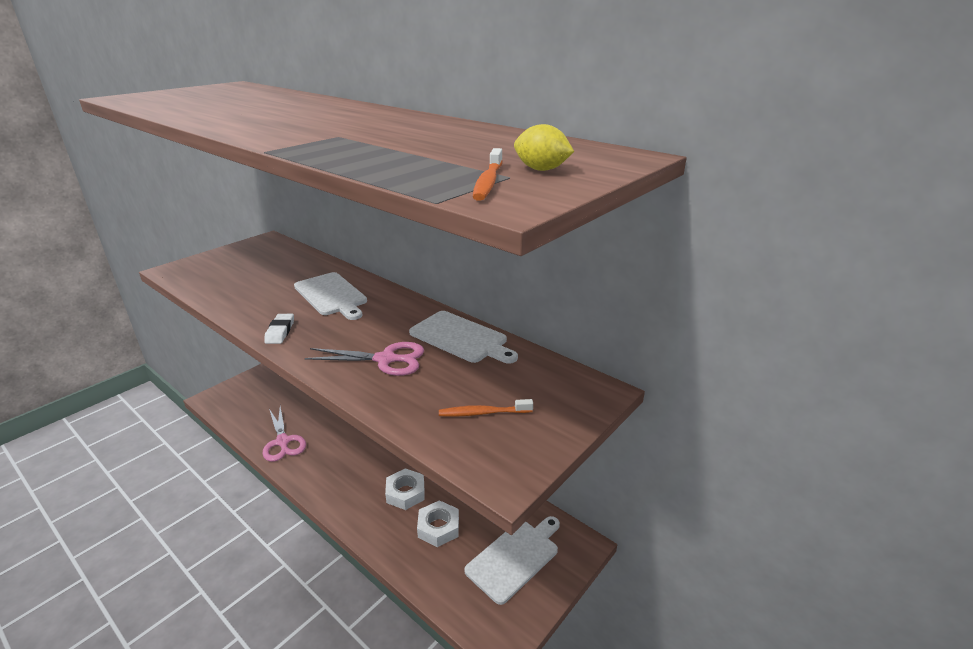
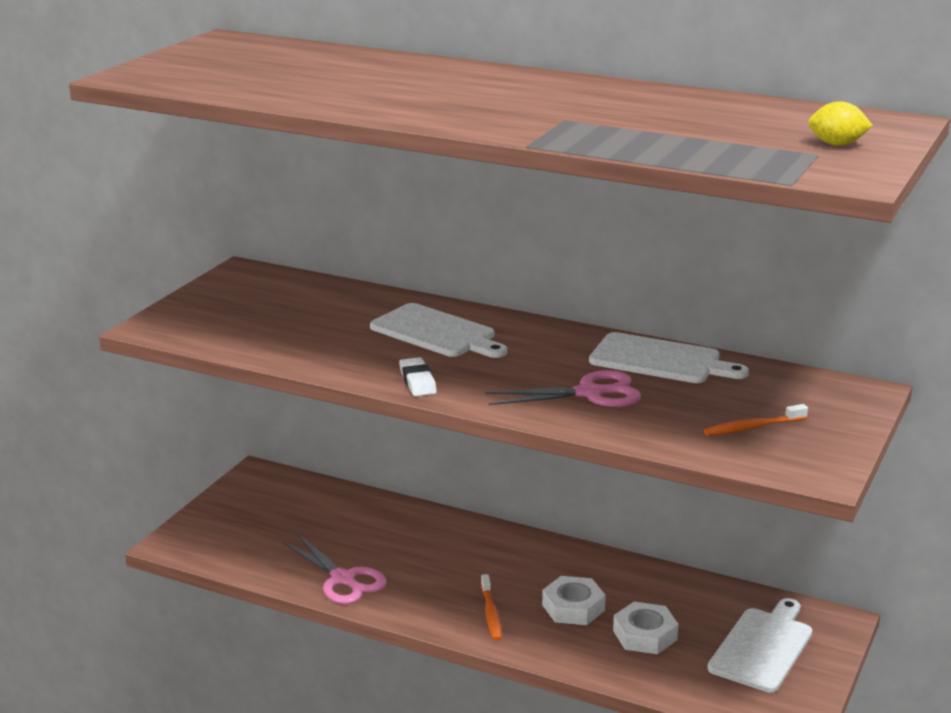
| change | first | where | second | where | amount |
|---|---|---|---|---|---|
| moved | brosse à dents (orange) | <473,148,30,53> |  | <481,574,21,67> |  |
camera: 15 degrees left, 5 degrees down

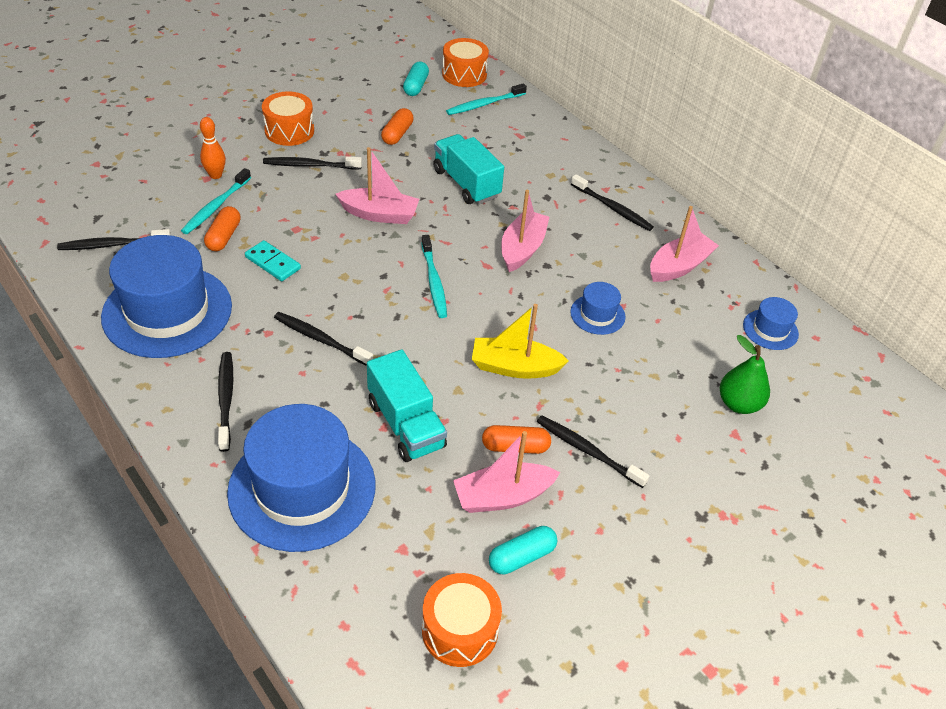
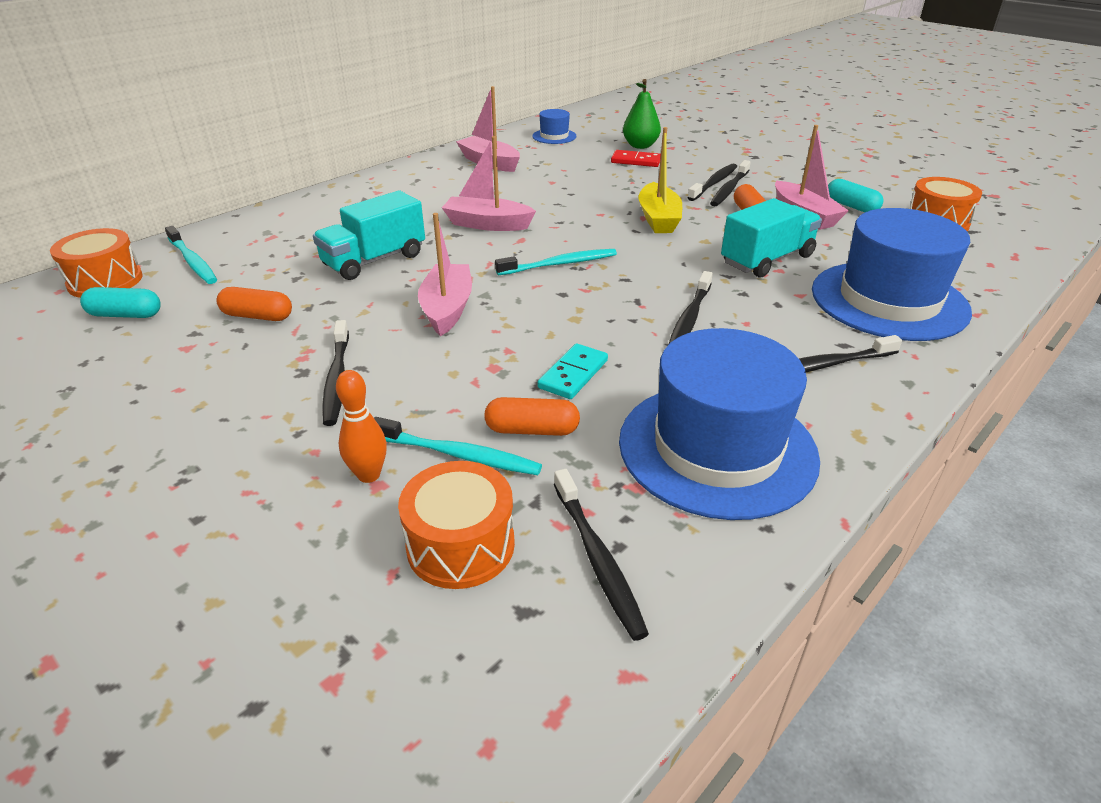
| change | first | where | second | where | amount |
|---|---|---|---|---|---|
| moved | tambour (orange) | <262,91,52,55> |  | <398,461,117,128> |  |
| removed | chapeau (bleu) | <570,282,56,53> |  |  |  |
| moved | brosse à dents (noir) | <571,174,83,57> |  | <687,164,50,37> |  |
| added |  |  | domino (rouge) | <611,150,50,17> |  |
camera: 95 degrees left, 10 degrees down

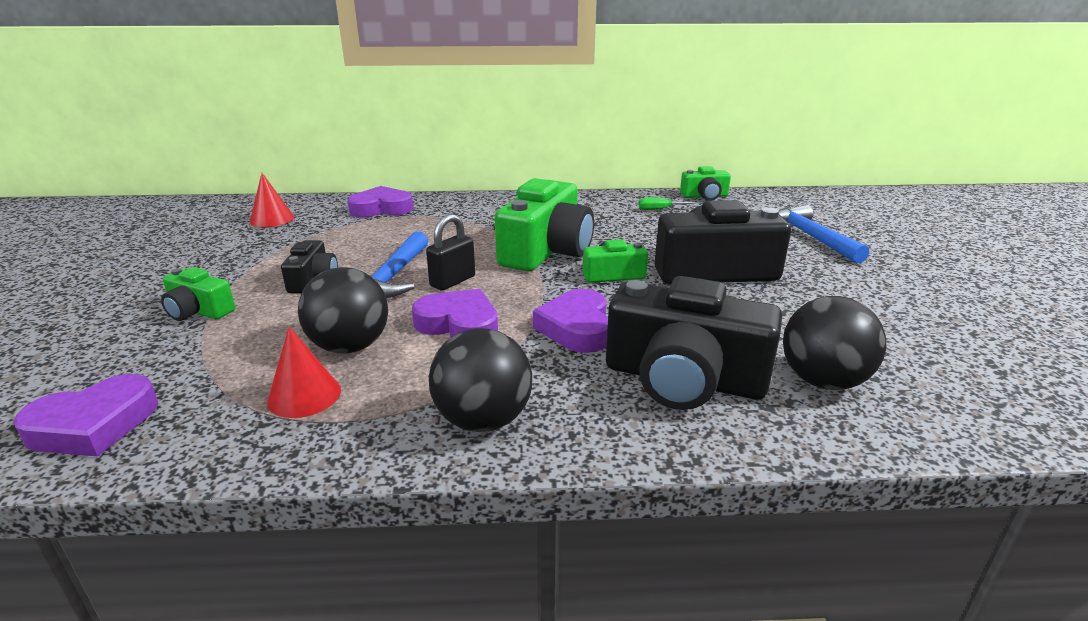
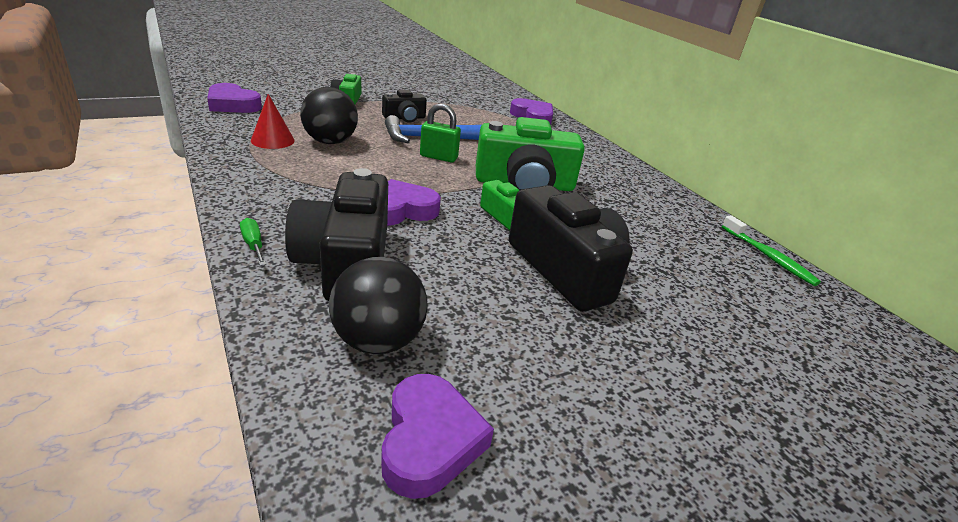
| change | first | where | second | where | amount |
|---|---|---|---|---|---|
| removed | cône (rouge) | <250,173,44,54> |  |  |  |
| moved | cœur (violet) | <412,289,86,49> |  | <381,374,113,125> |  |
| recoloured | cadenas (noir) | <426,214,49,76> | cadenas (vert) | <420,103,41,59> |  |
| removed | balle (noir) | <429,328,103,104> |  |  |  |
| moved | tournevis (vert) | <639,197,57,13> |  | <240,218,26,48> |  |
| replaced | appareil photo (vert) | <680,166,51,35> | brosse à dents (vert) | <722,215,99,71> |  |
| removed | marteau (bleu) | <778,205,91,59> |  |  |  |
camera: 60 degrees right, 5 degrees up

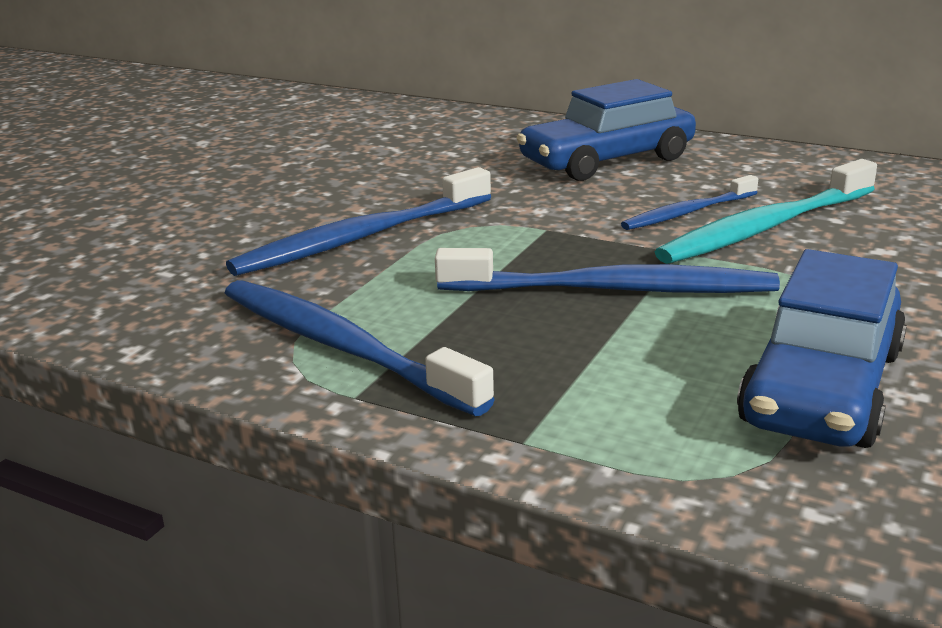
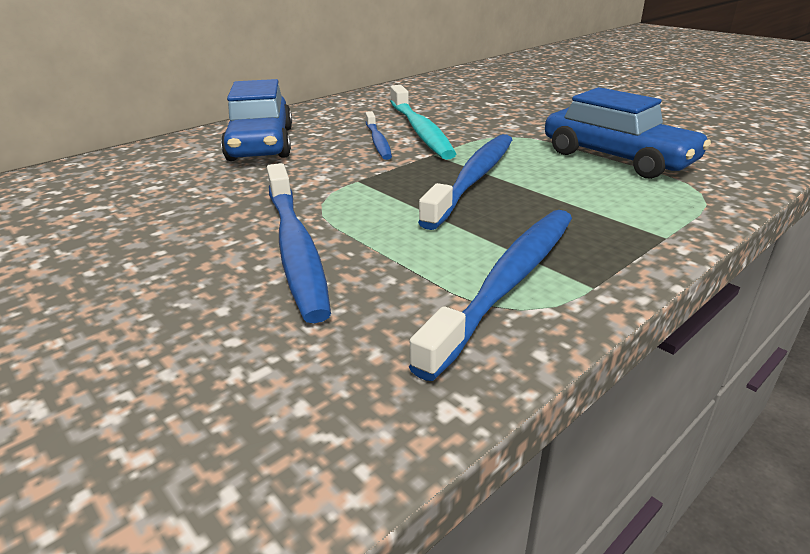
| change | first | where | second | where | amount |
|---|---|---|---|---|---|
| turned | brosse à dents (bleu) | <225,280,270,136> |  | <409,210,163,171> | 150 degrees clockwise |
camera: 70 degrees left, 5 degrees up

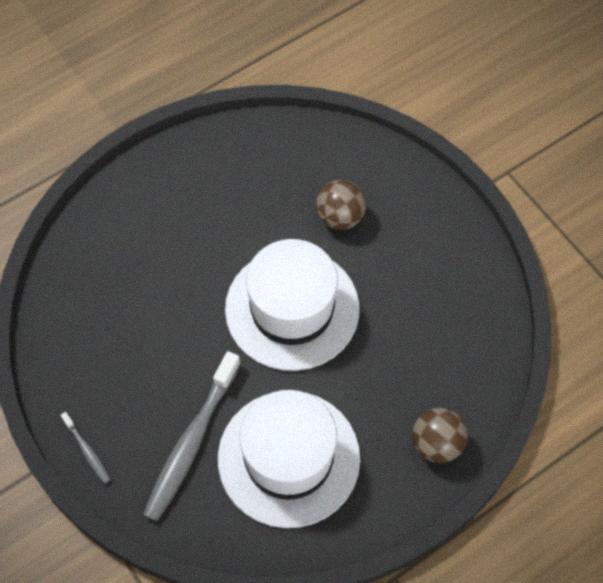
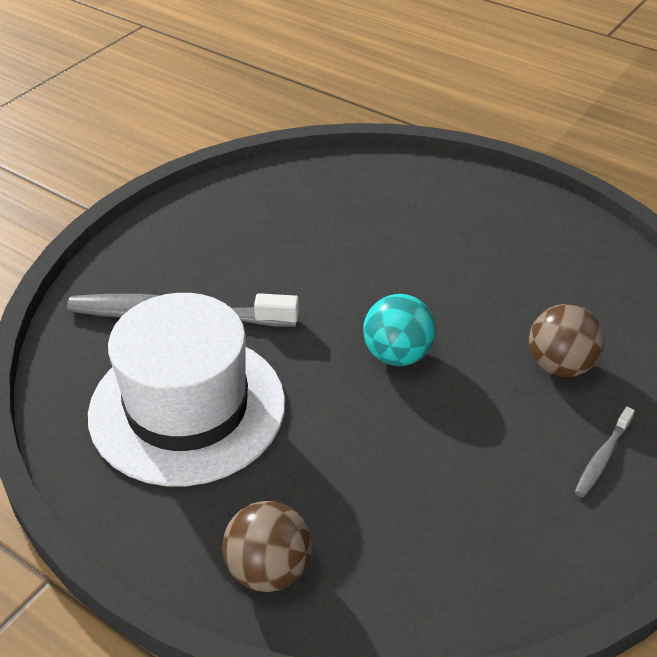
| change | first | where | second | where | amount |
|---|---|---|---|---|---|
| moved | brosse à dents (gris) | <61,412,50,72> |  | <575,407,60,90> |  |
| replaced | chapeau (blanc) | <225,239,135,132> | balle (turquoise) | <363,294,73,72> |  |
camera: 70 degrees right, 20 degrees down

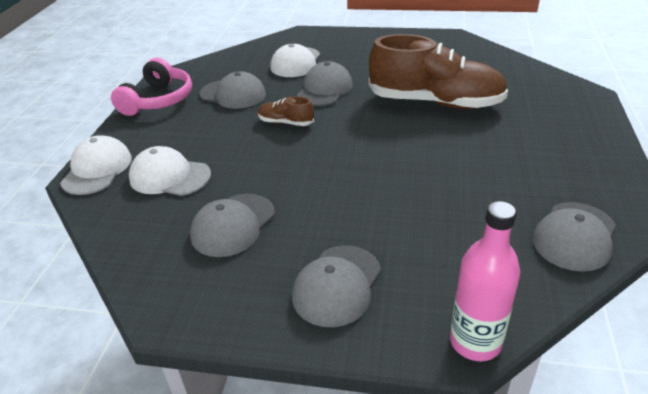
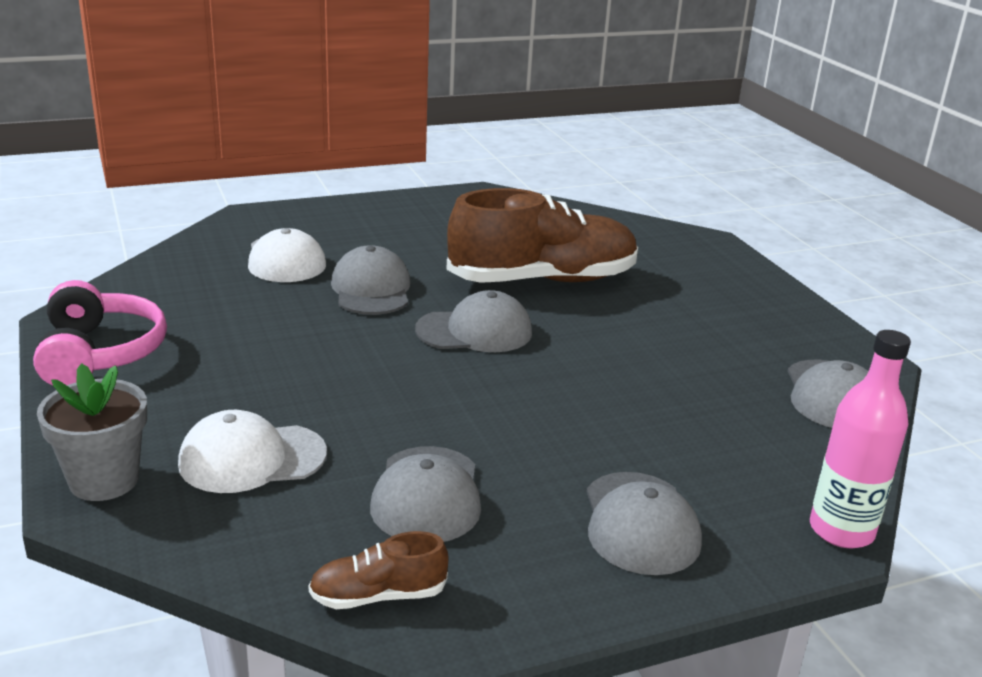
| change | first | where | second | where | amount |
|---|---|---|---|---|---|
| replaced | casquette (blanc) | <60,135,72,60> | pot de fleurs (gris) | <37,363,110,138> |  |
| moved | casquette (gris) | <200,71,66,38> |  | <415,290,117,62> |  |
| moved | chaussure (marron) | <258,96,56,30> |  | <308,531,140,78> |  |
camera: 35 degrees left, 10 degrees down

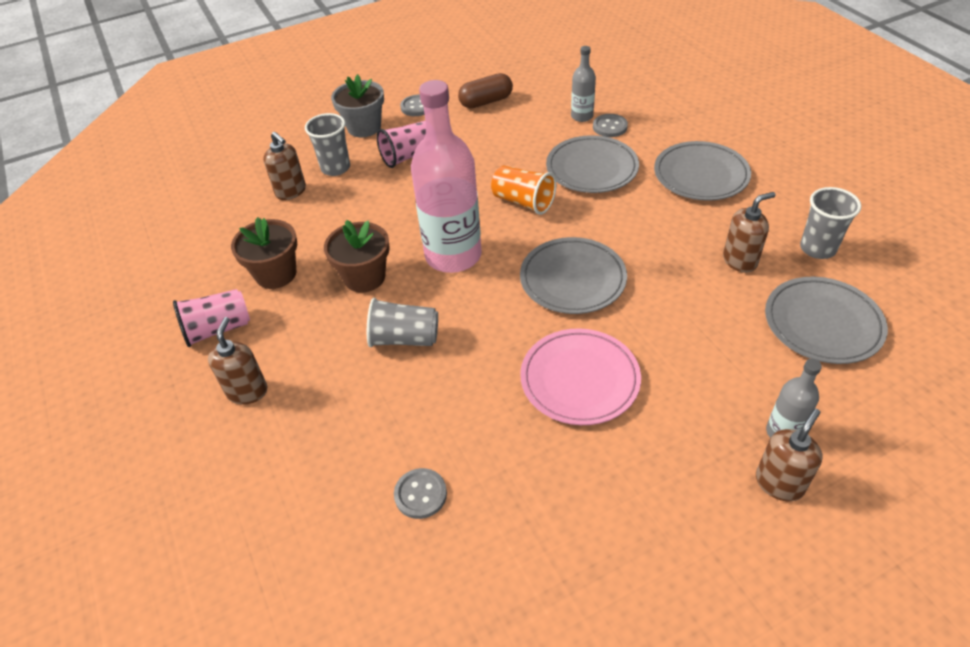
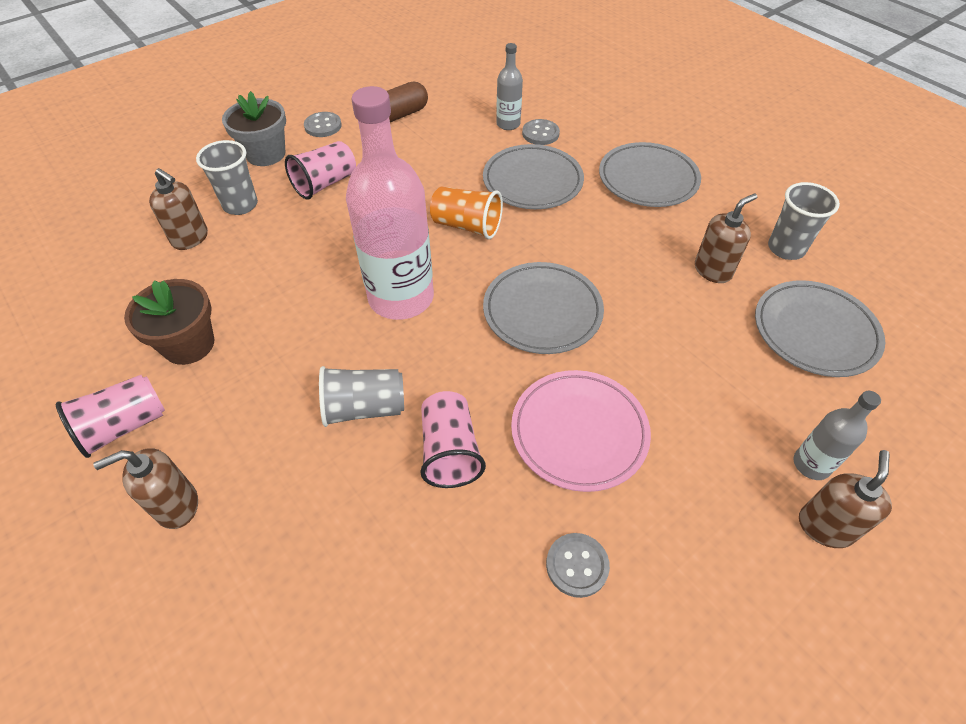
| change | first | where | second | where | amount |
|---|---|---|---|---|---|
| turned | distributeur de savon (marron) | <208,317,60,87> |  | <93,448,105,81> | 105 degrees counterclockwise |
| removed | pot de fleurs (marron) | <324,220,66,72> |  |  |  |
| moved | bouton (gris) | <394,468,53,51> |  | <546,533,64,65> |  |
| added |  |  | gobelet (rose) | <420,391,66,97> |  |
camera: 15 degrees left, 5 degrees up

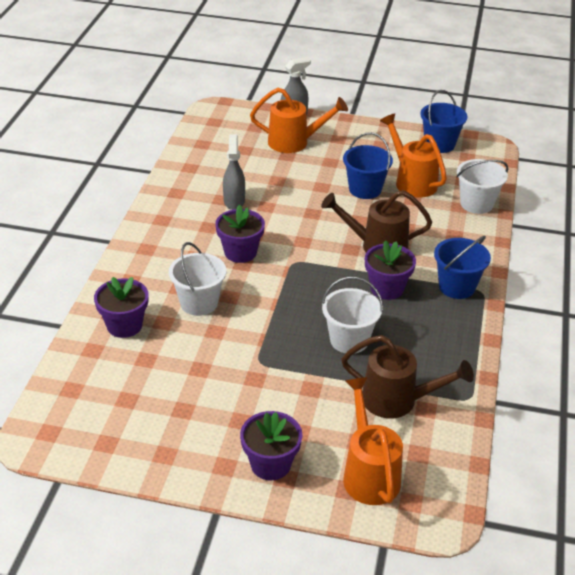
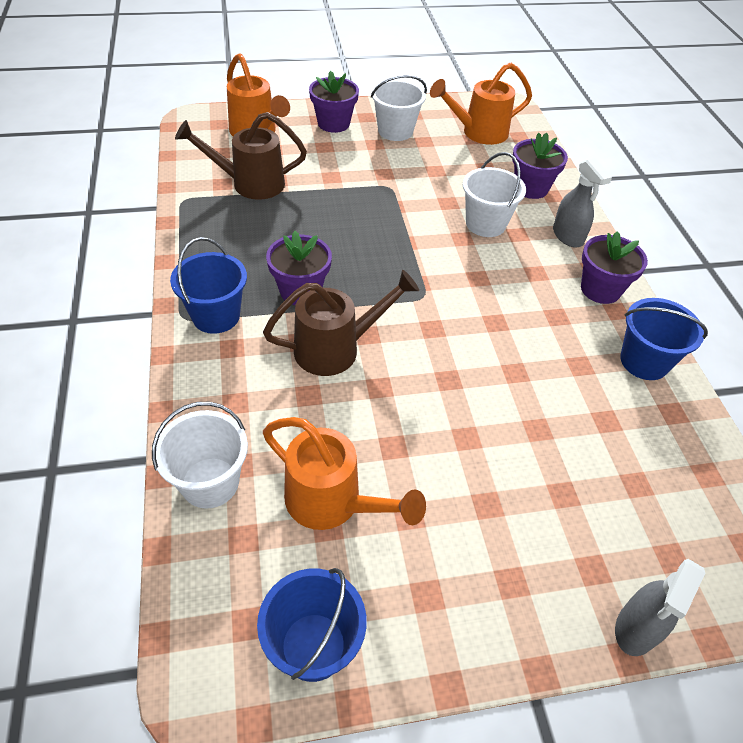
| change | first | where | second | where | amount |
|---|---|---|---|---|---|
| moved | pot de fleurs (violet) | <215,204,50,59> |  | <581,231,67,73> |  |
| moved | vaporisateur (gris) | <223,135,22,75> |  | <553,158,59,90> |  |
| moved | arrosoir (orange) | <250,88,98,65> |  | <430,63,102,82> |  |
| moved | seau (blanc) | <321,277,62,76> |  | <371,75,56,66> |  |
| moved | seau (bleu) | <343,132,50,67> |  | <620,298,88,82> |  |
camera: 155 degrees right, 10 degrees up

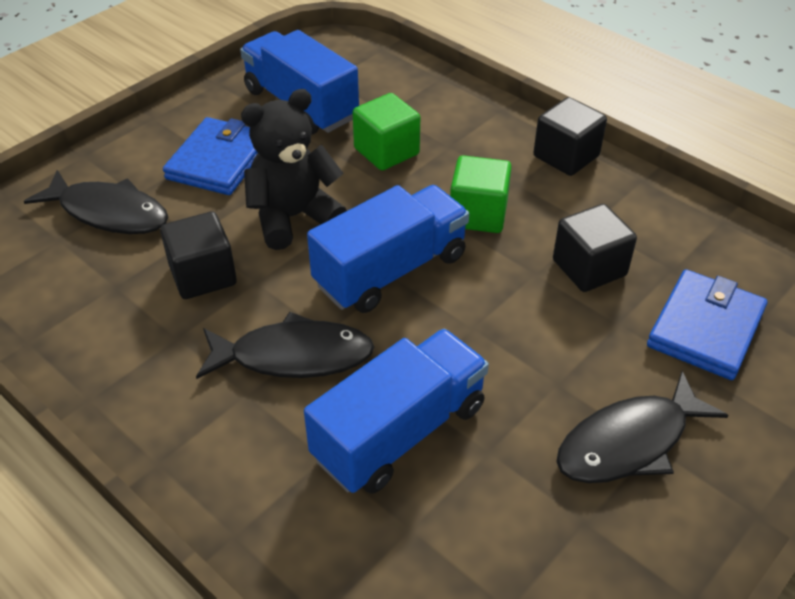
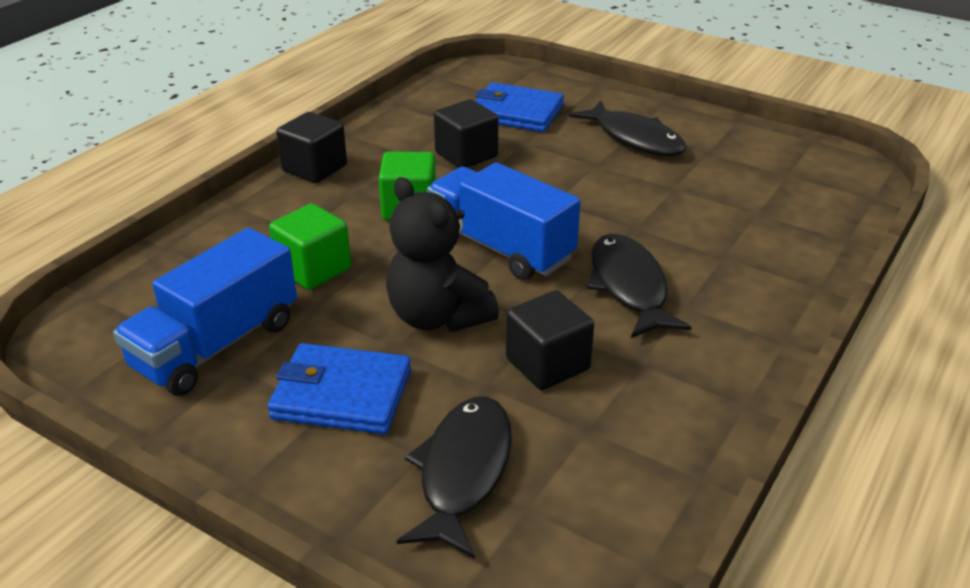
| change | first | where | second | where | amount |
|---|---|---|---|---|---|
| removed | camion (bleu) | <304,329,185,165> |  |  |  |
camera: 100 degrees left, 10 degrees down

